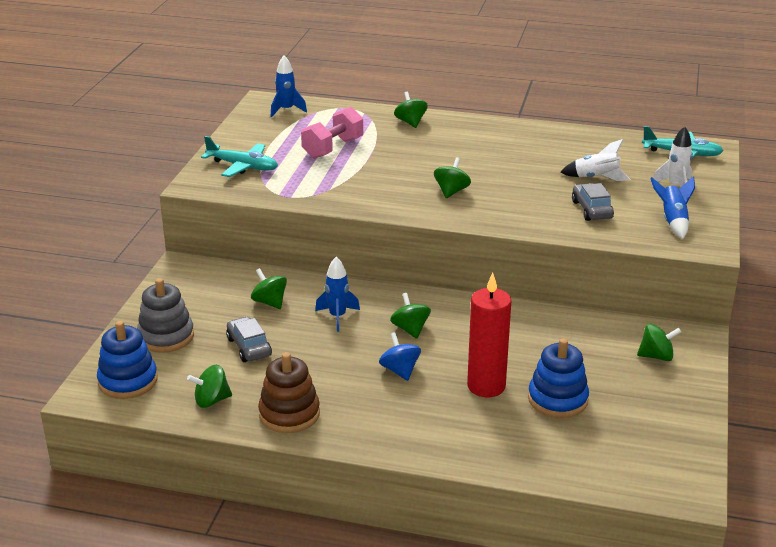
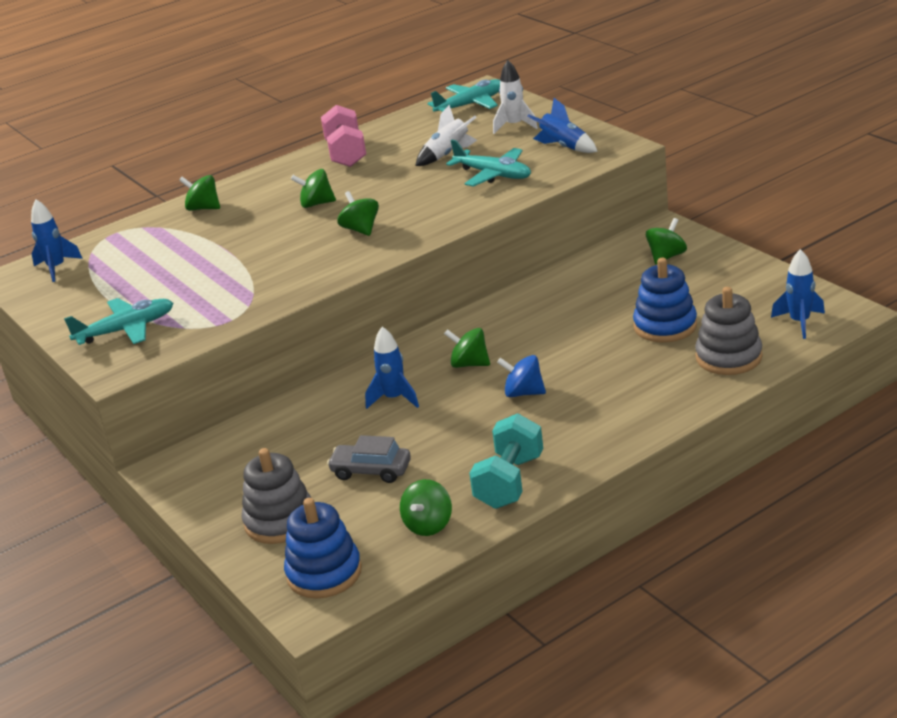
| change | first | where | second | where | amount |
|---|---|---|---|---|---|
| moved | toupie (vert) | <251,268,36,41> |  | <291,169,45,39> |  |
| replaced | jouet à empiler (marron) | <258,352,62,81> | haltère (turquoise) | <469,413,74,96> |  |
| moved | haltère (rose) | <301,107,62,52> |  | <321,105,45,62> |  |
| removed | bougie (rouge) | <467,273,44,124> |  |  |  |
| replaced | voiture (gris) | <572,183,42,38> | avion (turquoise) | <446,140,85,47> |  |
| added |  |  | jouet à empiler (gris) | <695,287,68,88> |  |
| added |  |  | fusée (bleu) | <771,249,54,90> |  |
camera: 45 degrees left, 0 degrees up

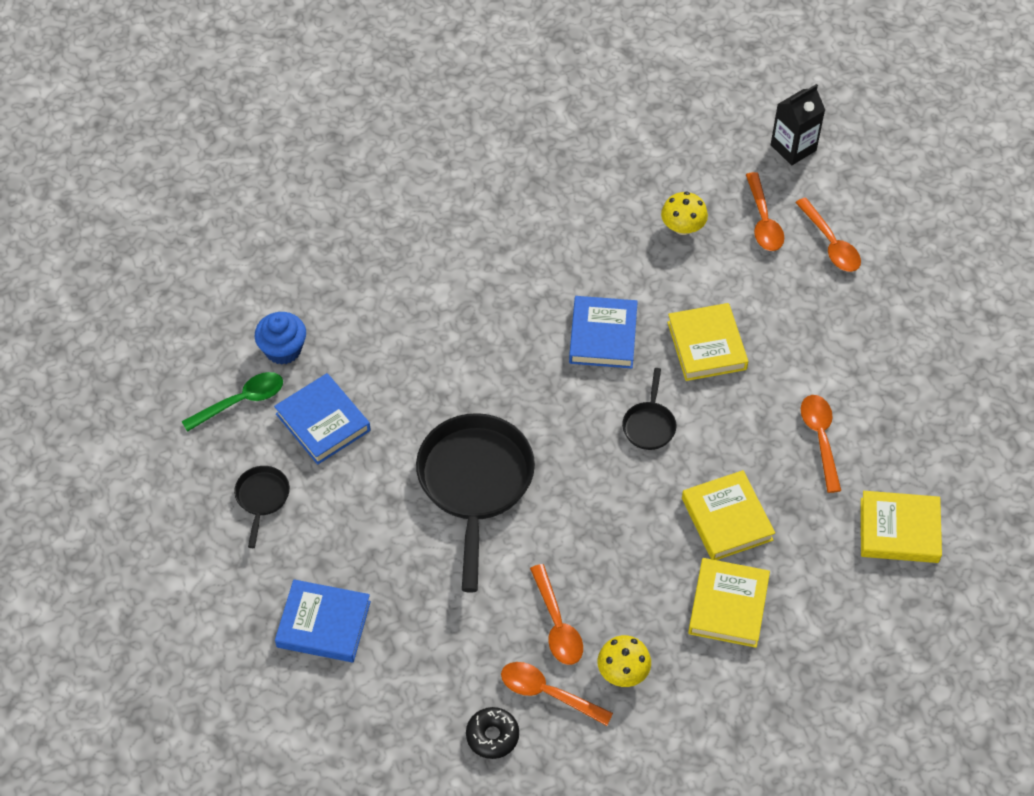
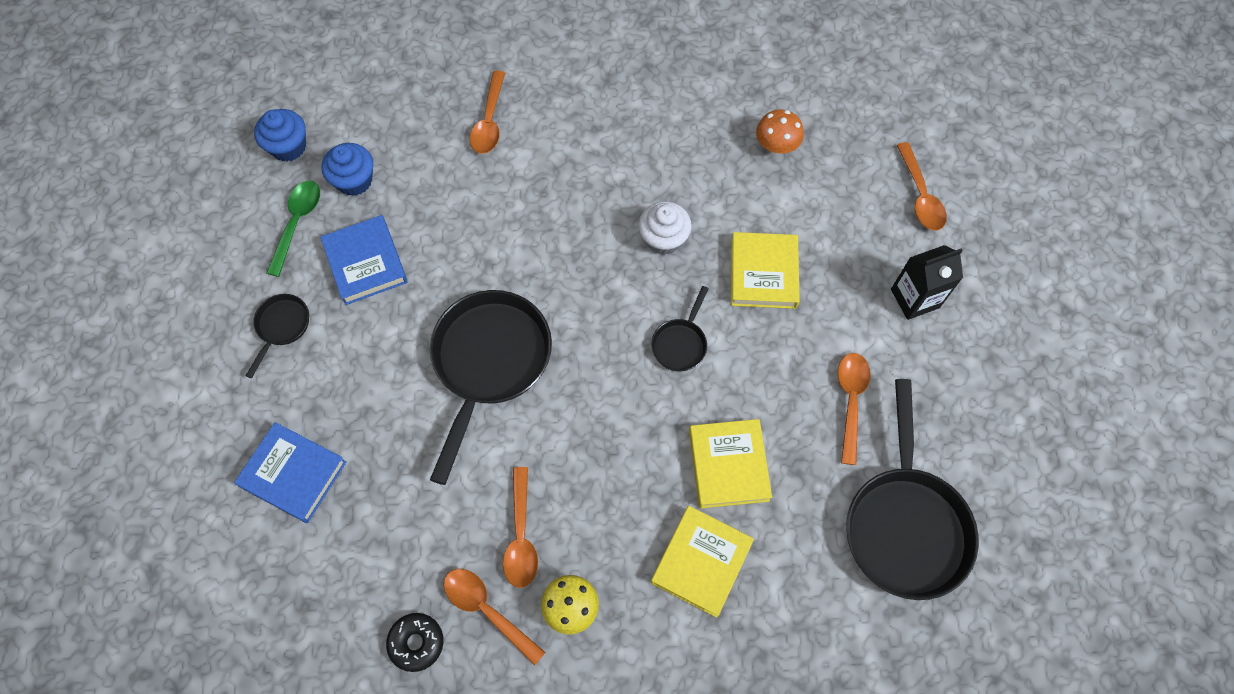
| change | first | where | second | where | amount |
|---|---|---|---|---|---|
| turned | cuillère (vert) | <181,372,102,60> |  | <266,181,54,96> | 60 degrees counterclockwise |
| replaced | livre (bleu) | <569,296,69,72> | muffin (blanc) | <639,201,53,54> |  |
| recoloured | champignon (jaune) | <661,192,47,43> | champignon (orange) | <756,110,48,44> |  |
| moved | cuillère (orange) | <746,172,38,79> |  | <470,71,35,83> |  |
| moved | brique de lait (noir) | <771,84,54,81> |  | <891,245,72,75> |  |
| replaced | livre (jaune) | <861,491,81,72> | poêle (noir) | <846,379,133,221> |  |
| added |  |  | muffin (bleu) | <254,109,52,53> |  |
camera: 15 degrees right, 10 degrees up

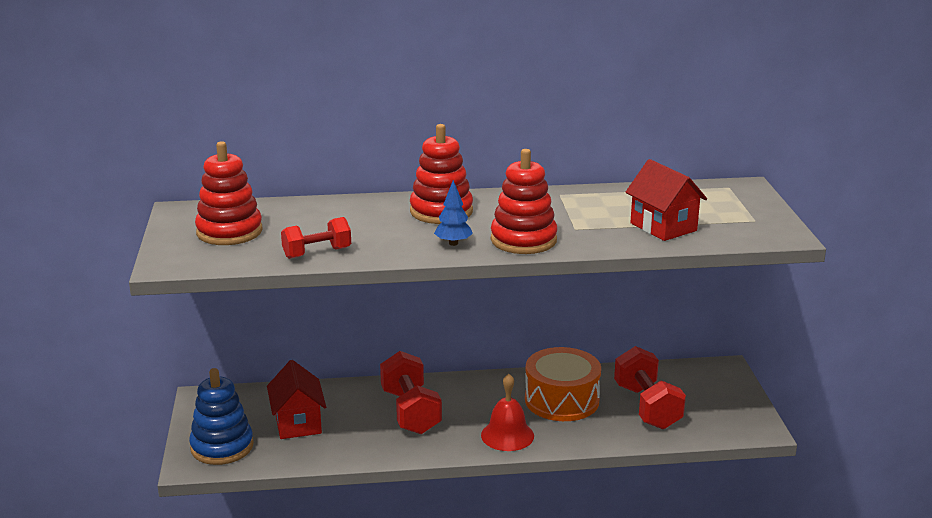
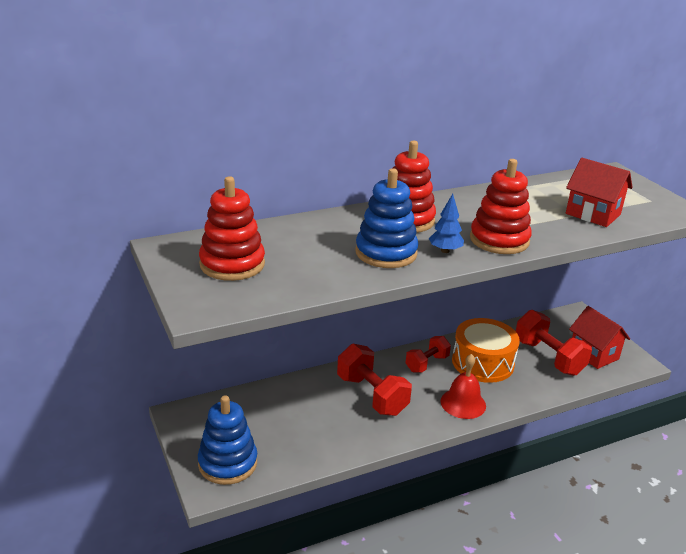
| change | first | where | second | where | amount |
|---|---|---|---|---|---|
| moved | maison (rouge) | <267,360,59,79> |  | <569,306,61,63> |  |
| moved | haltère (rouge) | <281,217,70,42> |  | <405,336,46,37> |  |
| added |  |  | jouet à empiler (bleu) | <355,168,63,100> |  |
camera: 20 degrees left, 5 degrees up

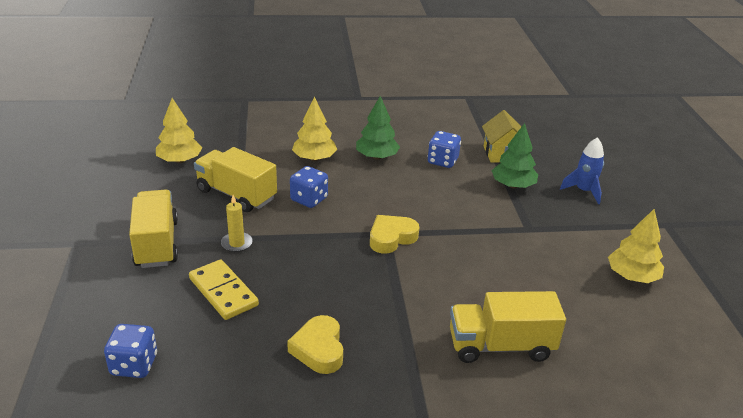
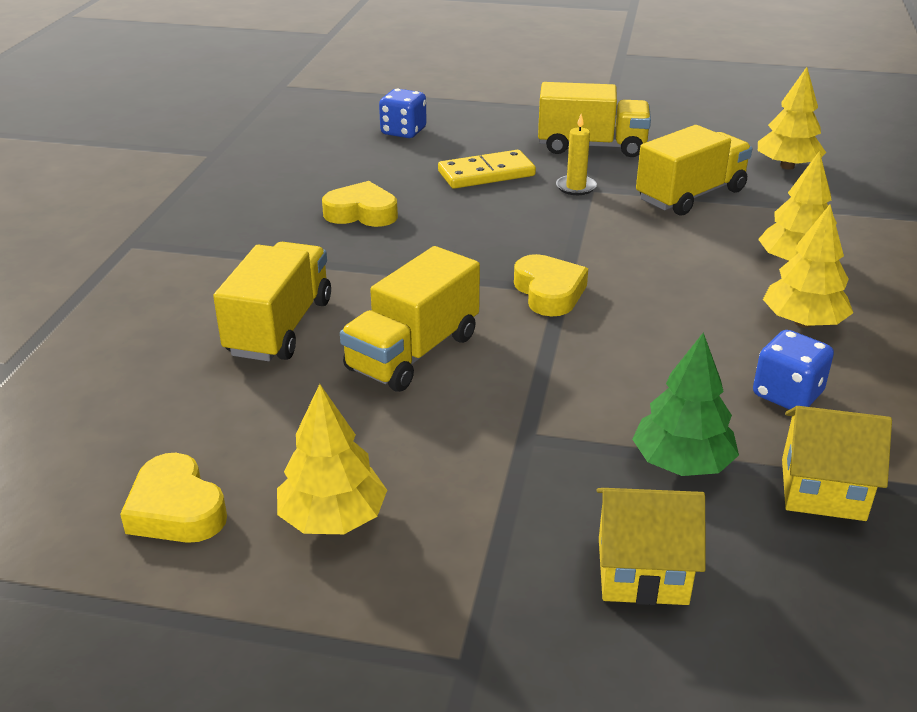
| change | first | where | second | where | amount |
|---|---|---|---|---|---|
| removed | dé (bleu) | <290,166,38,42> |  |  |  |
| recoloured | arbre (vert) | <356,96,44,64> | arbre (jaune) | <763,205,90,123> |  |
| replaced | fusée (bleu) | <560,137,44,67> | maison (jaune) | <597,488,109,117> |  |
| added |  |  | cœur (jaune) | <120,453,107,90> |  |
| added |  |  | camion (jaune) | <340,246,140,146> |  |
camera: 110 degrees right, 0 degrees up

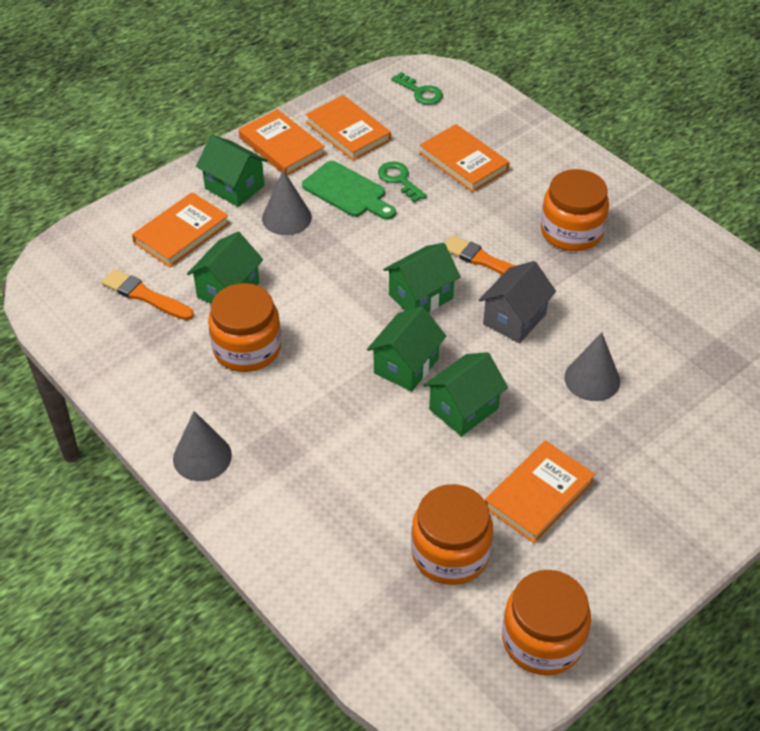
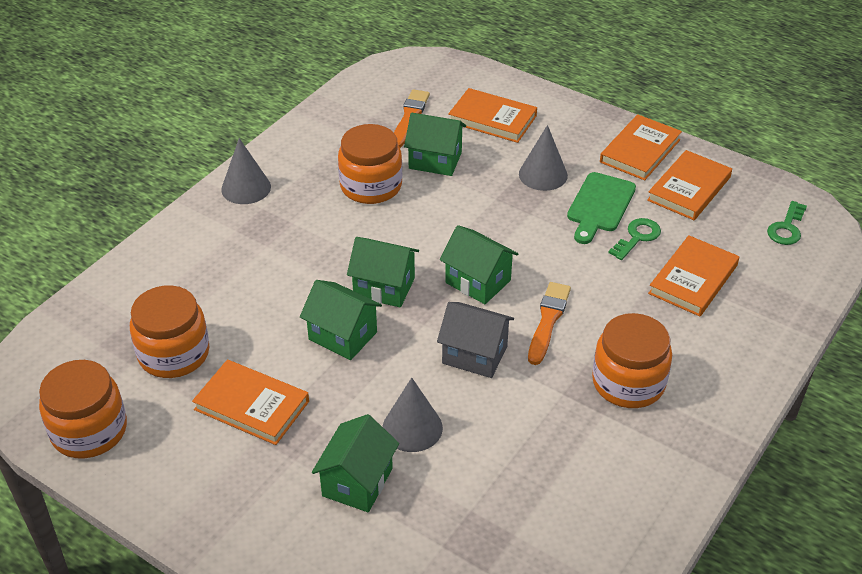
| change | first | where | second | where | amount |
|---|---|---|---|---|---|
| moved | maison (vert) | <196,135,72,72> |  | <312,414,87,98> |  |
camera: 75 degrees right, 5 degrees down

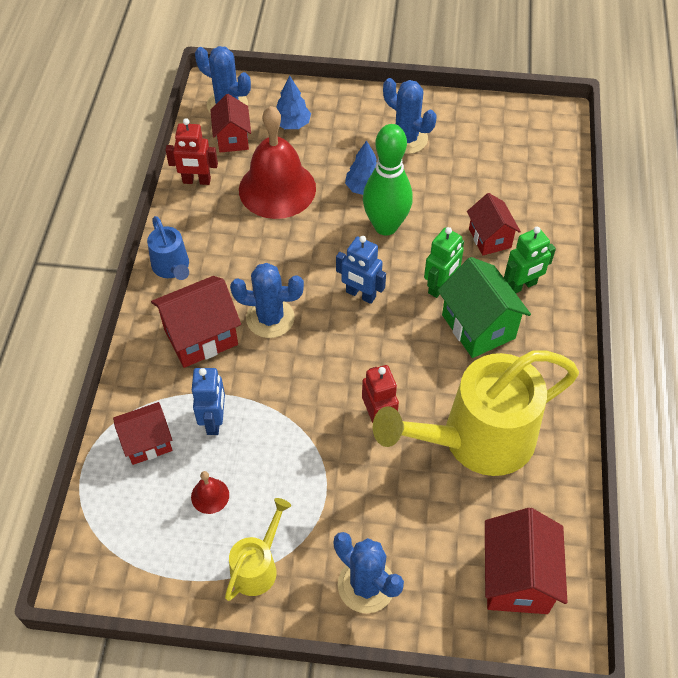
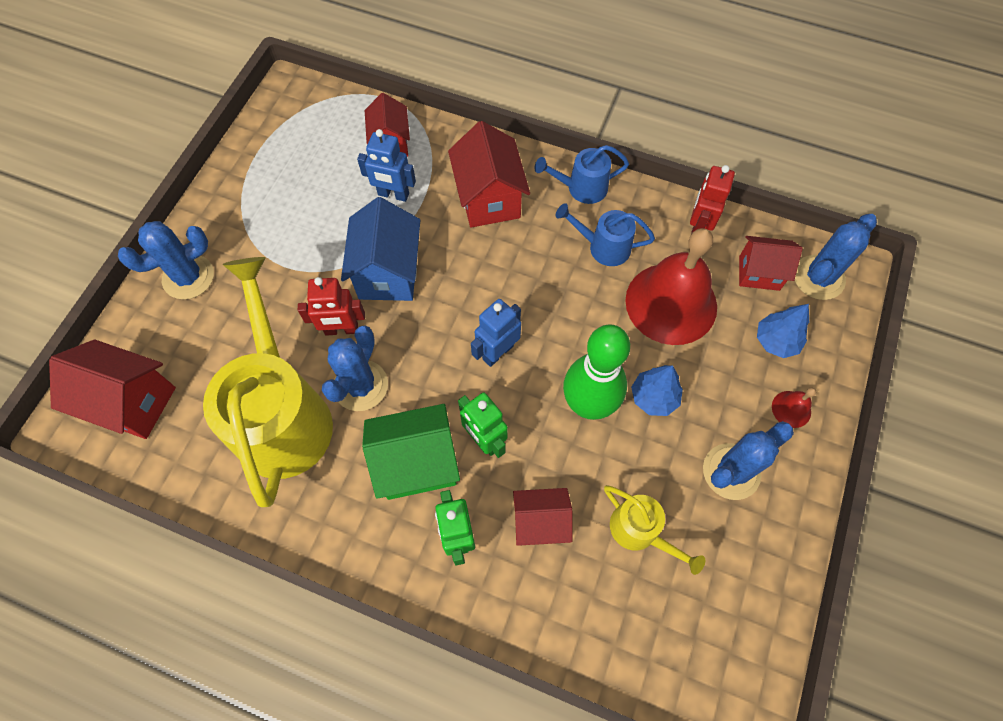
| change | first | where | second | where | amount |
|---|---|---|---|---|---|
| moved | cloche (rouge) | <191,471,38,43> |  | <772,387,44,41> |  |
| moved | arrosoir (jaune) | <225,498,66,103> |  | <604,485,101,90> |  |
| moved | cactus (bleu) | <230,263,74,75> |  | <322,325,66,86> |  |
| added |  |  | maison (bleu) | <341,197,79,104> |  |
| added |  |  | arrosoir (bleu) | <556,203,99,63> |  |
camera: 105 degrees right, 10 degrees up

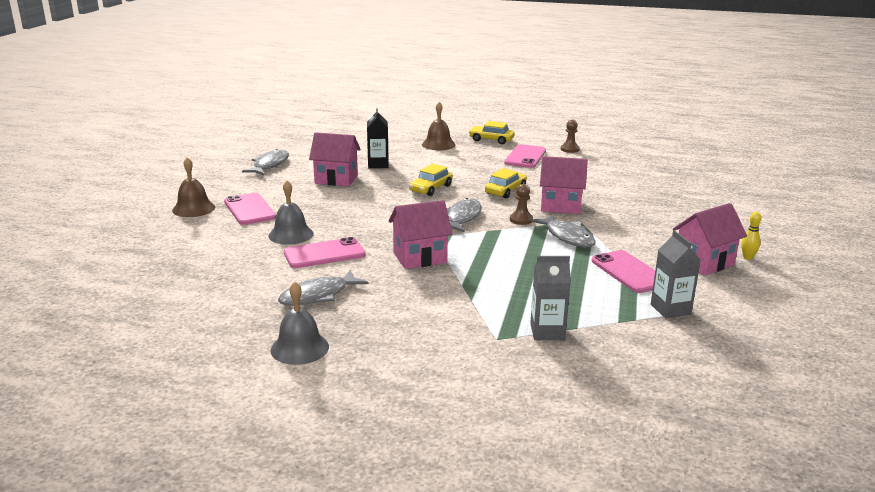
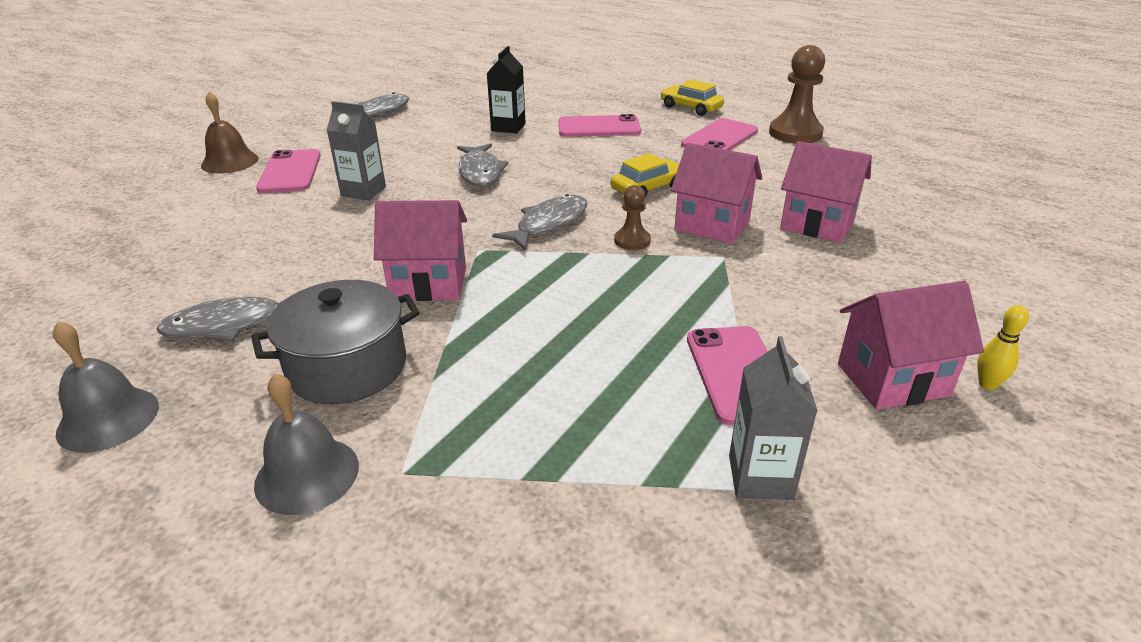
| change | first | where | second | where | amount |
|---|---|---|---|---|---|
| moved | cloche (gris) | <269,181,45,64> |  | <254,373,105,142> |  |
| moved | téléphone (rose) | <284,237,81,31> |  | <559,114,82,23> |  |
| moved | maison (rose) | <309,132,52,55> |  | <780,141,92,102> |  |
| removed | voiture (jaune) | <409,164,44,32> |  |  |  |
| removed | cloche (marron) | <422,102,34,48> |  |  |  |
| moved | brique de lait (gris) | <530,256,41,84> |  | <327,101,59,99> |  |
| moved | poisson (gris) | <531,215,65,33> |  | <457,143,52,44> |  |
| resized | pion (marron) | <561,120,19,33> |  | <769,45,56,99> | x1.87 |
| added |  |  | marmite (gris) | <251,280,169,124> |  |
camera: 20 degrees right, 10 degrees up

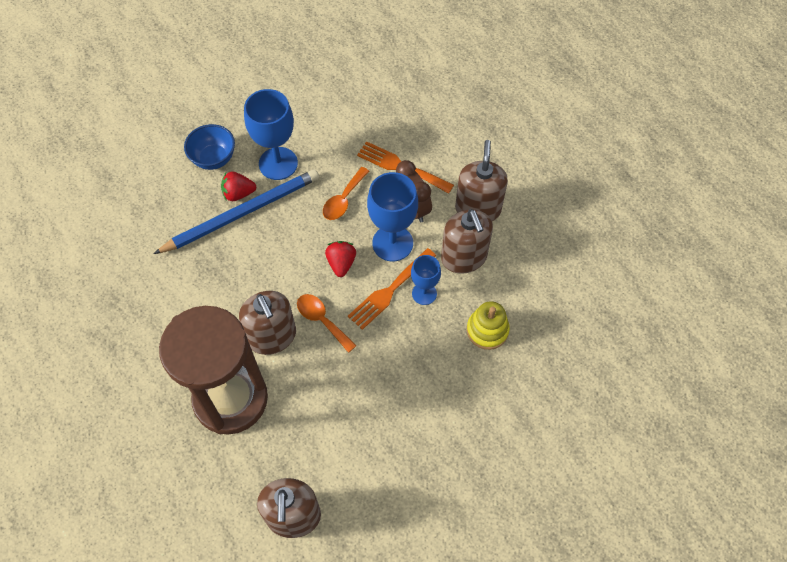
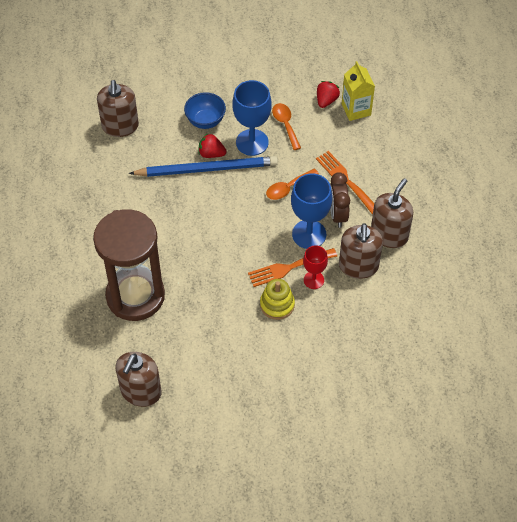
| change | first | where | second | where | amount |
|---|---|---|---|---|---|
| moved | distributeur de savon (marron) | <239,291,57,64> |  | <97,80,42,57> |  |
| moved | cuillère (orange) | <297,294,60,59> |  | <272,103,29,47> |  |
| moved | fraise (rouge) | <325,241,31,36> |  | <317,81,23,27> |  |
| recoloured | verre à pied (bleu) | <411,255,30,50> | verre à pied (rouge) | <303,245,25,44> |  |
| moved | jouet à empiler (jaune) | <467,301,43,49> |  | <260,279,35,41> |  |
| added |  |  | brique de lait (jaune) | <342,61,33,60> |  |
camera: 25 degrees right, 5 degrees down

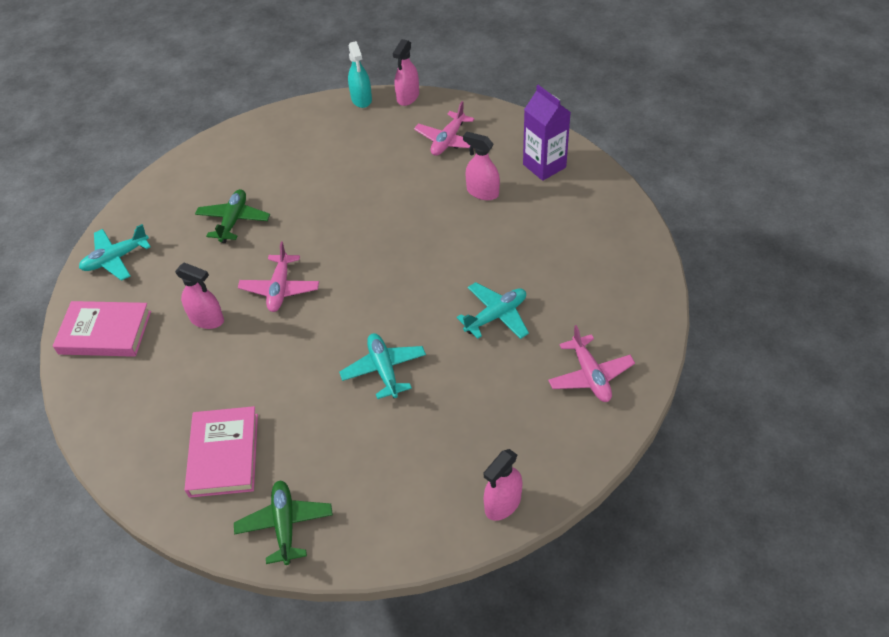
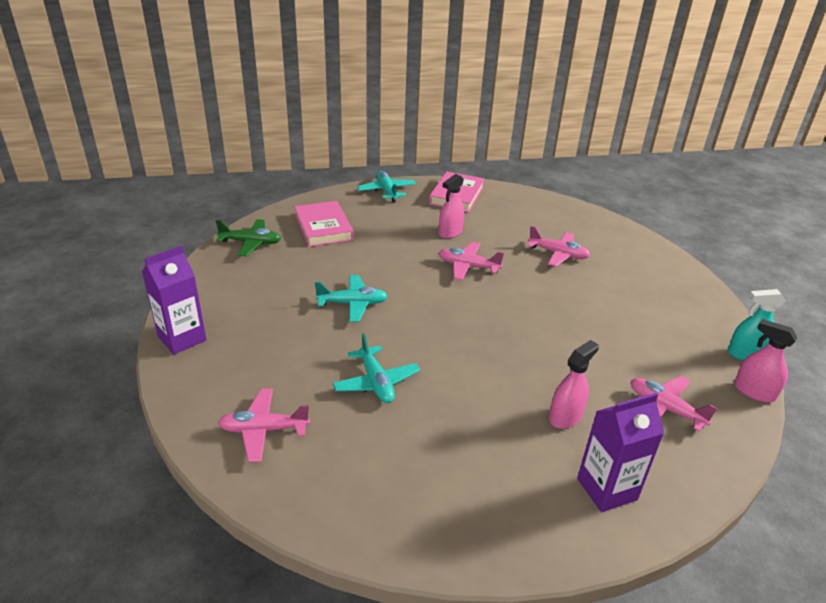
| change | first | where | second | where | amount |
|---|---|---|---|---|---|
| moved | avion (turquoise) | <79,224,72,57> |  | <357,171,59,32> |  |
| turned | livre (rose) | <184,406,74,92> |  | <294,201,60,46> | 60 degrees clockwise |
| recoloured | avion (vert) | <195,189,75,54> | avion (rose) | <527,226,63,41> |  |
| replaced | vaporisateur (rose) | <484,449,39,72> | brique de lait (violet) | <142,246,65,109> |  |
camera: 100 degrees right, 15 degrees down

